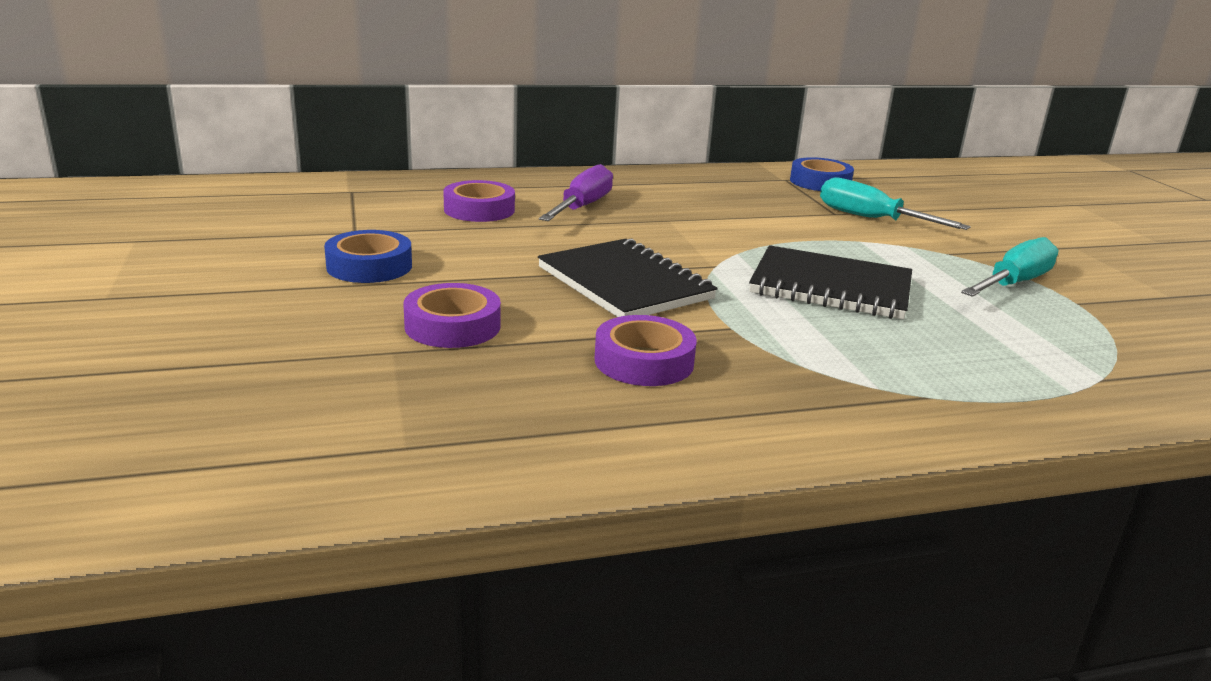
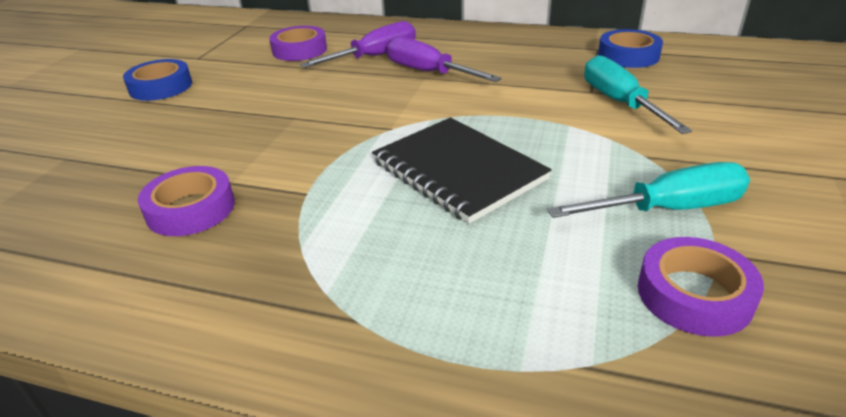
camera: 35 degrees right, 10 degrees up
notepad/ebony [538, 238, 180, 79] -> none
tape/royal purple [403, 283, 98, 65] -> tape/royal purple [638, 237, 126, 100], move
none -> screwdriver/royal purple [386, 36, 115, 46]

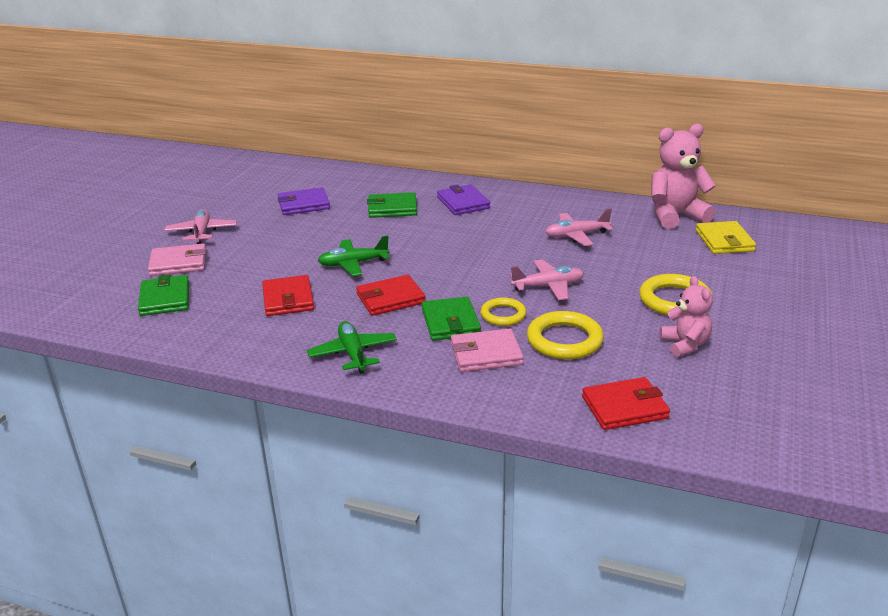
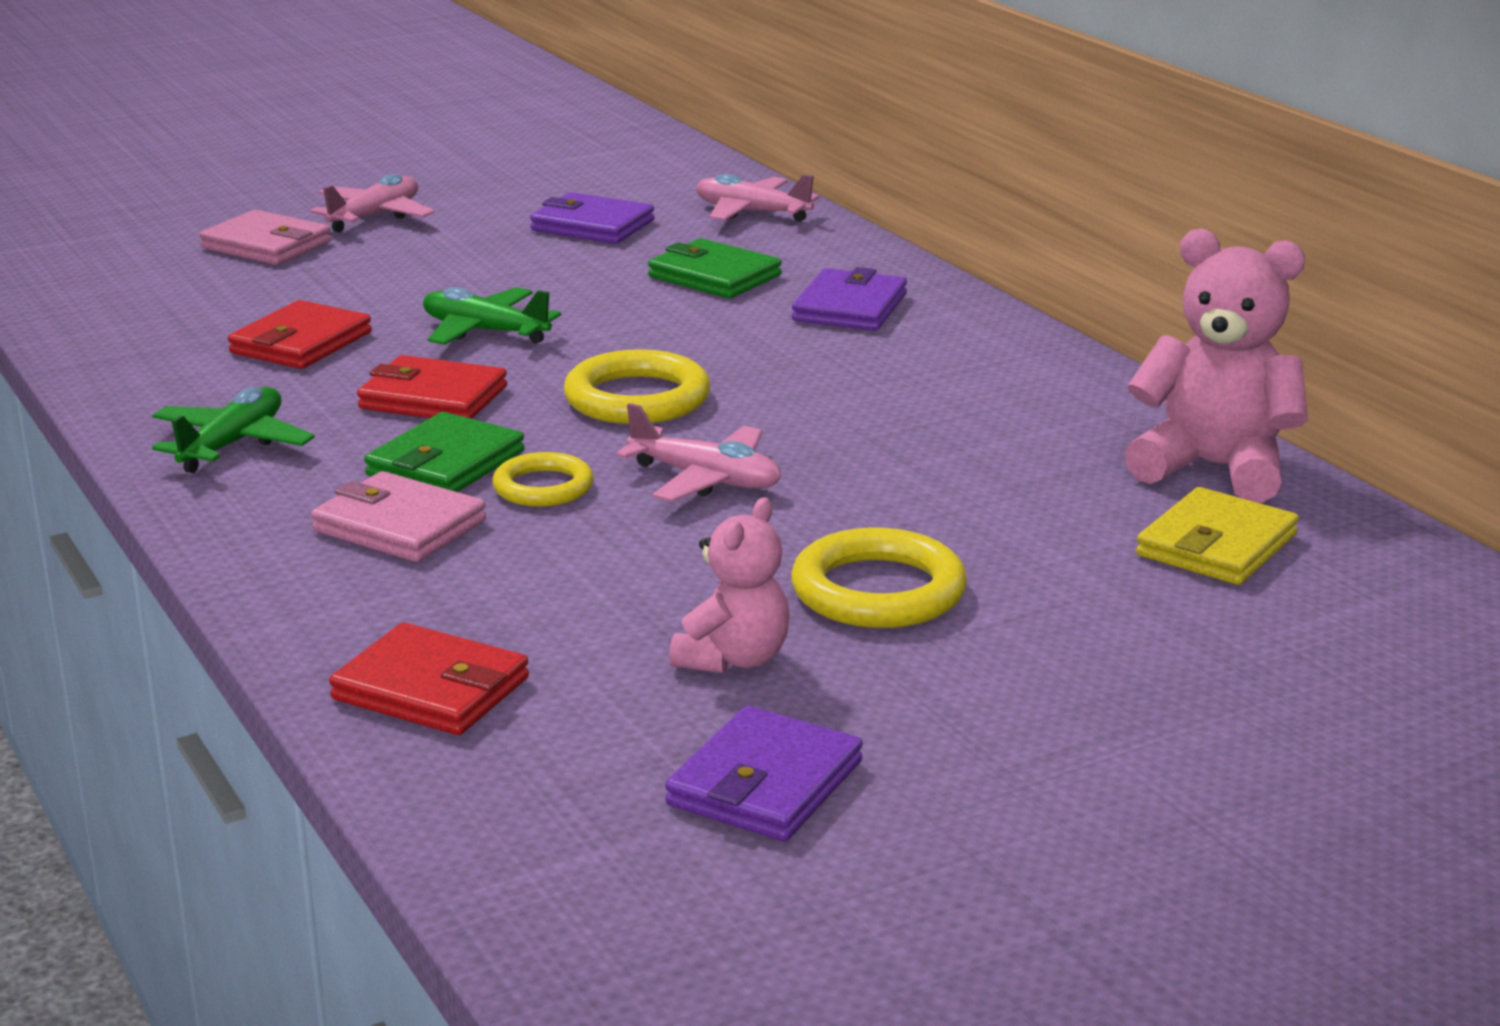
camera: 40 degrees right, 5 degrees down
toy plane/rosy [545, 208, 68, 38] -> toy plane/rosy [696, 174, 124, 48], move
billfold/emerald [138, 274, 51, 42] -> none
hoop/golden [527, 311, 77, 48] -> hoop/golden [564, 349, 146, 75], move
none -> billfold/royal purple [665, 706, 198, 135]

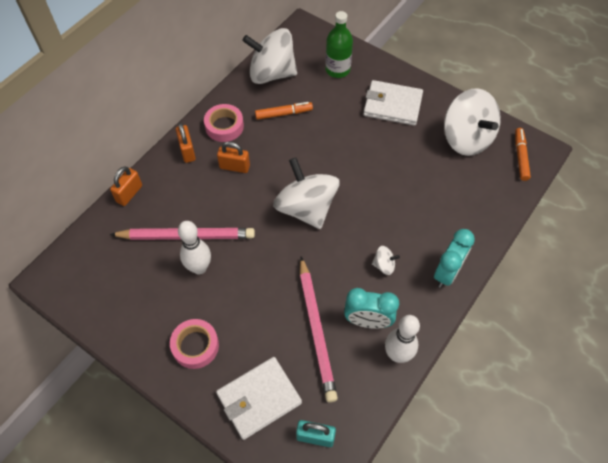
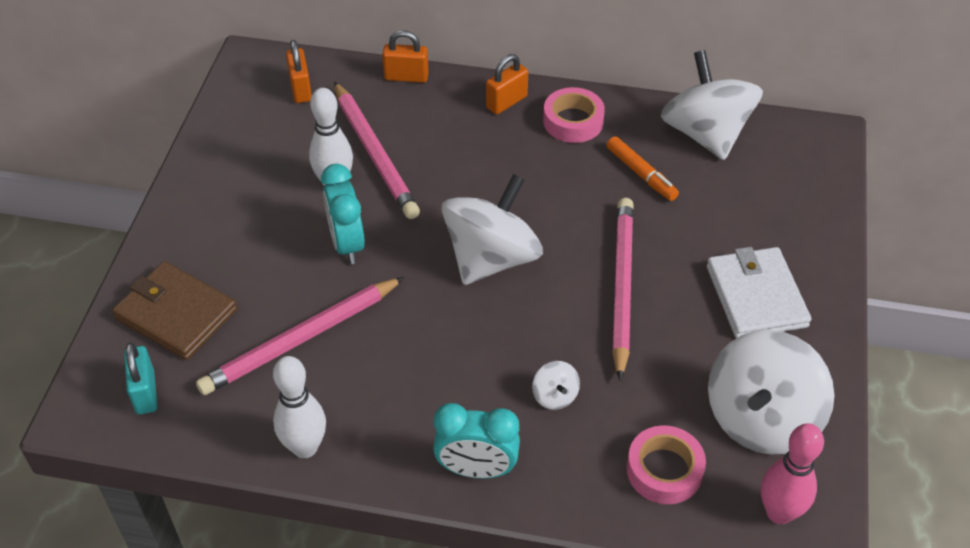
camera: 65 degrees right, 10 degrees down
bottle/emerald [325, 11, 28, 67] -> none
marker pen/orange-coloured [515, 128, 16, 53] -> skittle/rosy [761, 423, 63, 101]
small lock/orange-coloured [217, 141, 33, 32] -> small lock/orange-coloured [286, 40, 26, 63], move
spinning top/pure white [372, 246, 28, 29] -> spinning top/pure white [532, 361, 48, 49], move
bedside clock/turquoise [344, 288, 55, 40] -> bedside clock/turquoise [321, 164, 44, 100], move
tape/rosy [170, 319, 49, 50] -> tape/rosy [627, 425, 79, 79], move
billfold/pure white [216, 357, 86, 83] -> billfold/brown [112, 261, 125, 99]
none -> wooden pencil/rosy [612, 198, 22, 183]

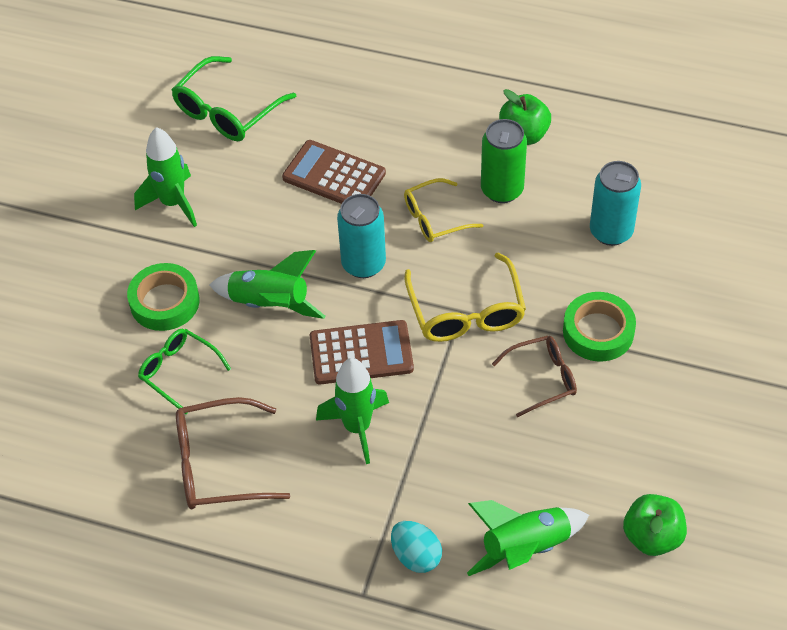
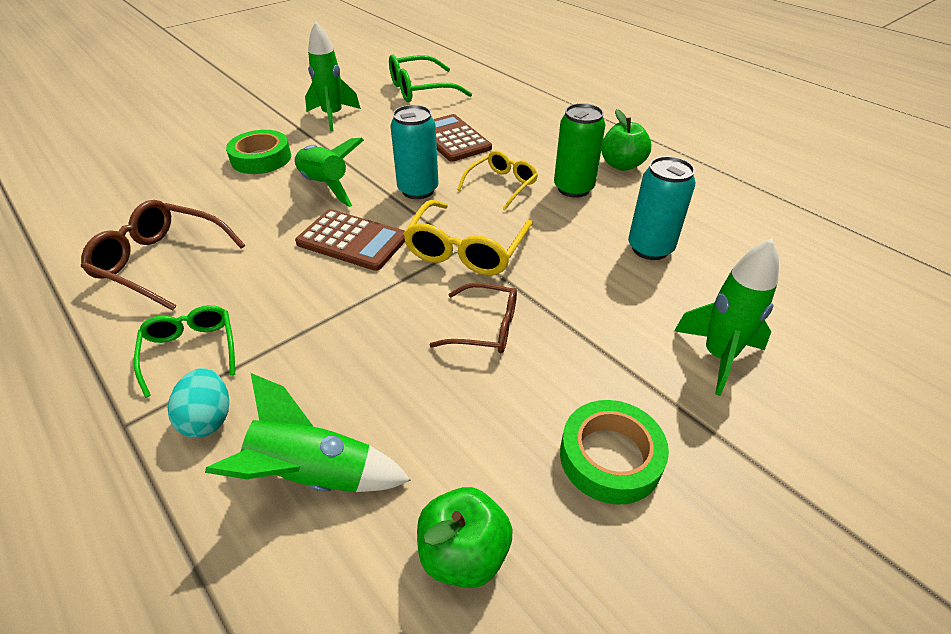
camera: 30 degrees right, 10 degrees down
glasses/golden [404, 178, 79, 64] -> glasses/golden [457, 150, 81, 60], 120 degrees clockwise
tape/emerald [563, 292, 73, 70] -> tape/emerald [560, 400, 109, 105], move
glasses/emerald [138, 329, 93, 85] -> glasses/emerald [134, 305, 101, 93], move
toy rocket/emerald [316, 358, 73, 106] -> toy rocket/emerald [674, 238, 105, 158], move

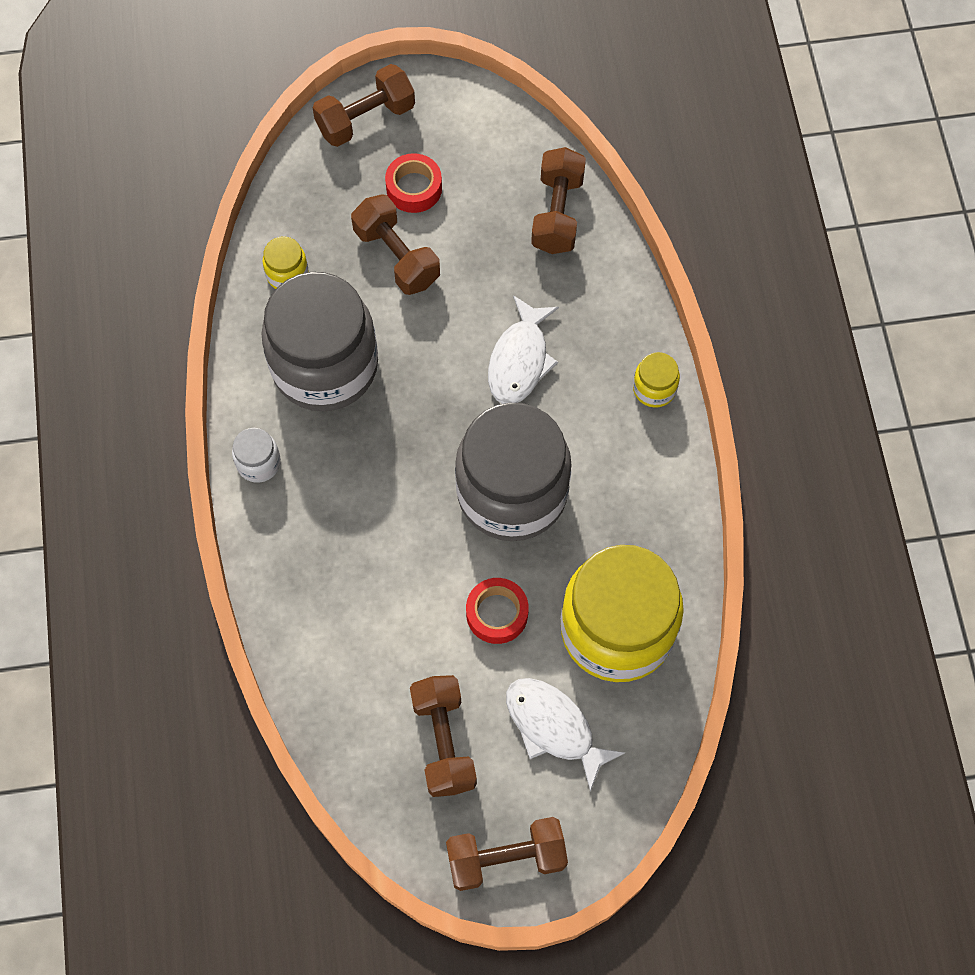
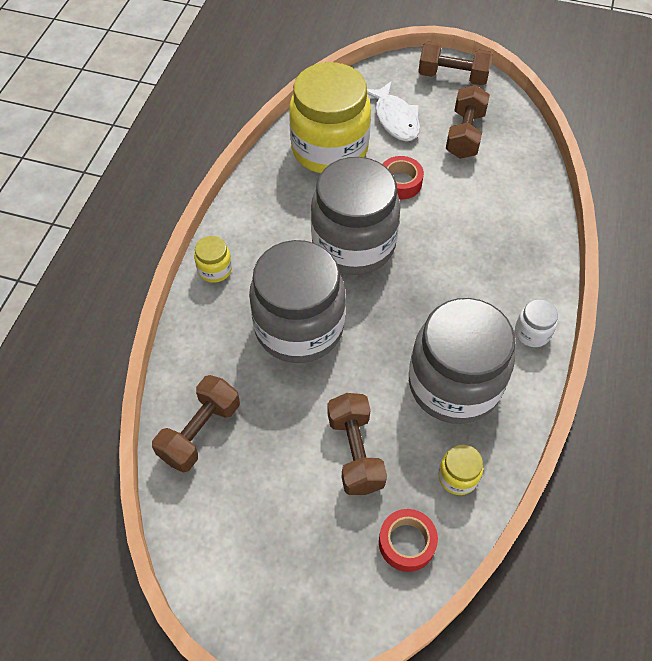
camera: 155 degrees left, 10 degrees down
hand weight/brown [312, 64, 103, 83] -> none
tape/crimson [385, 153, 57, 60] -> tape/crimson [379, 509, 59, 63], move
toy fish/pure white [488, 295, 71, 109] -> jar/grey [249, 240, 97, 123]

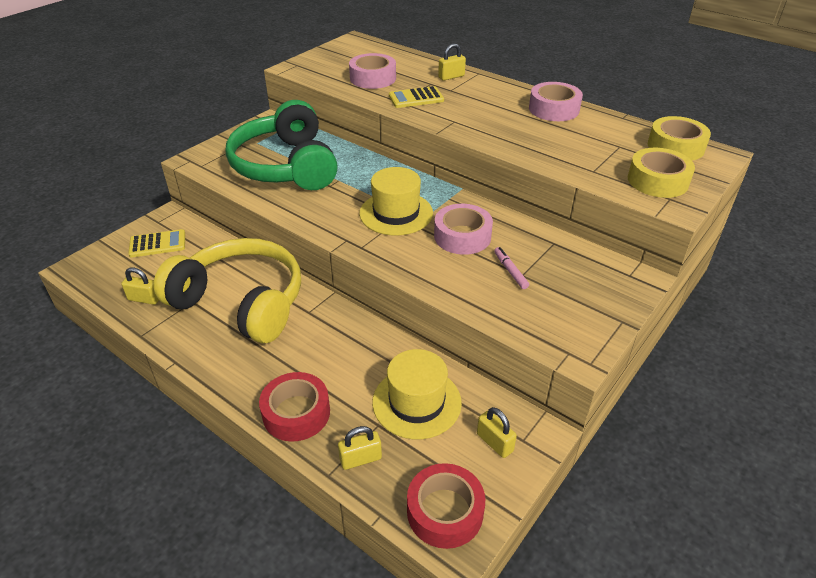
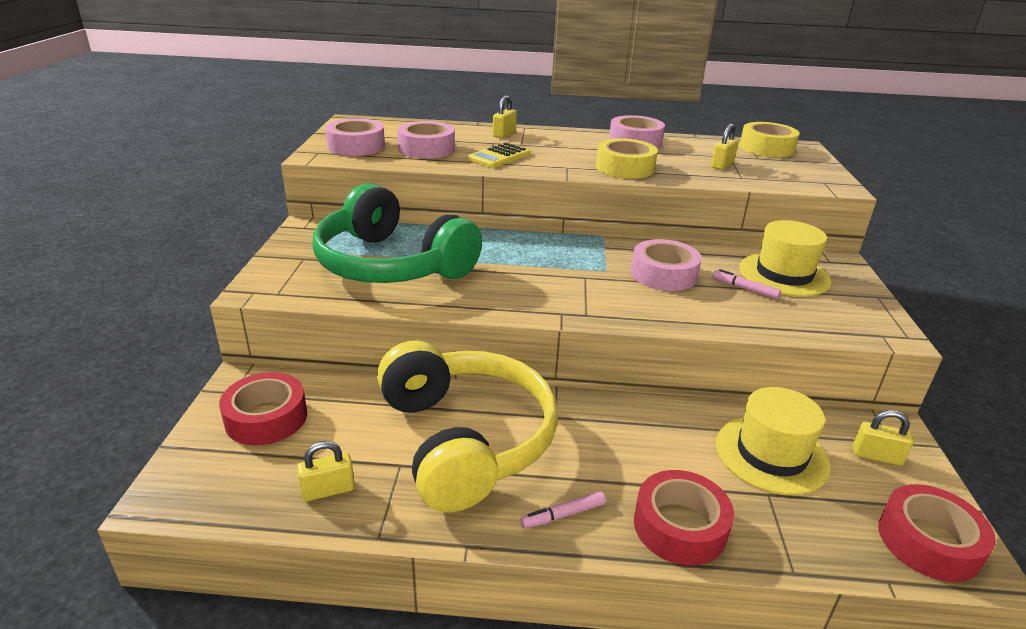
camera: 35 degrees left, 10 degrees down
tape/golden [628, 148, 67, 50] -> tape/golden [596, 138, 62, 41], move
hat/golden [359, 167, 74, 68] -> hat/golden [739, 220, 92, 77], move
calculator/golden [128, 229, 57, 29] -> tape/crimson [219, 372, 88, 74]
headset/golden [153, 238, 148, 105] -> headset/golden [377, 340, 181, 172], 75 degrees clockwise
small lock/golden [338, 426, 44, 44] -> small lock/golden [711, 124, 28, 46], move
none -> tape/rosy [325, 118, 60, 38]
none -> marker pen/rosy [520, 491, 86, 38]

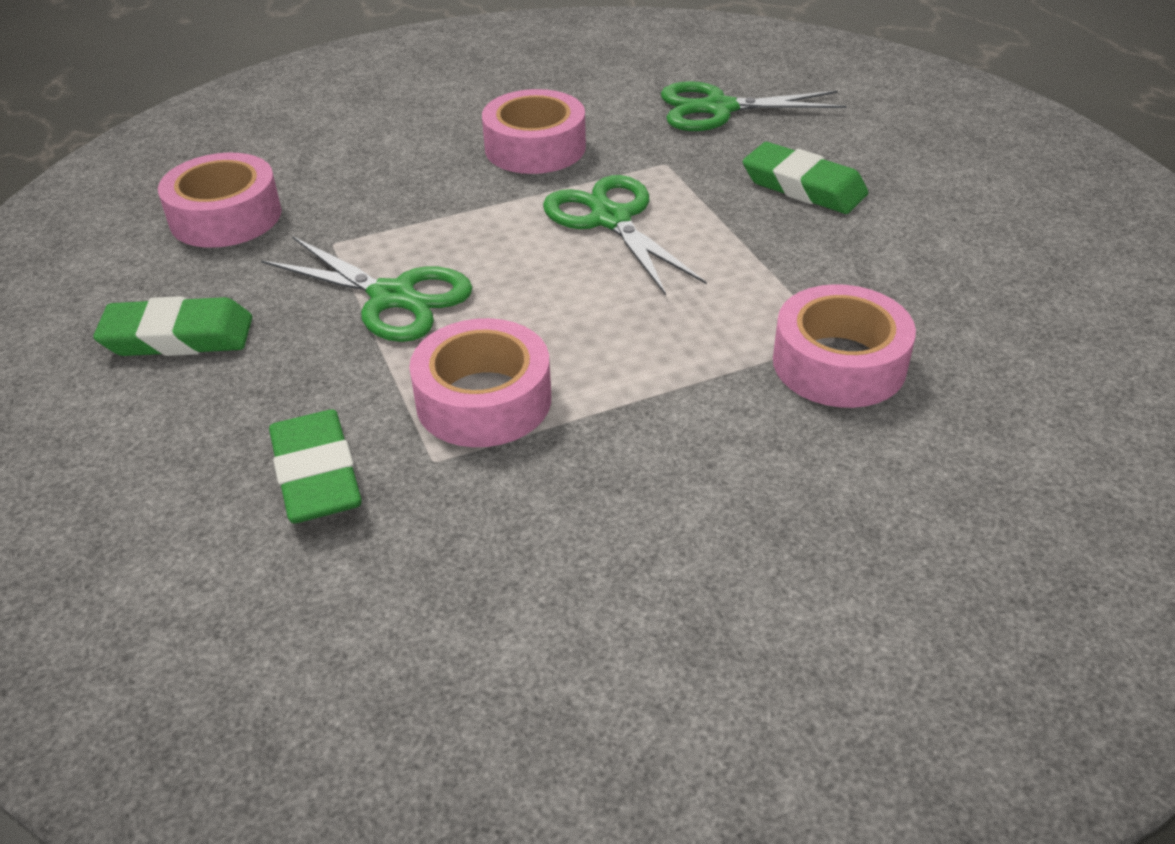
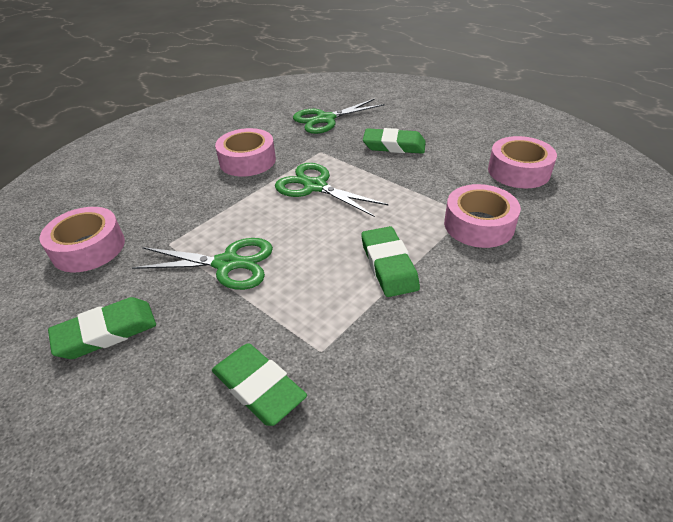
camera: 25 degrees left, 0 degrees up
tape/rosy [409, 318, 142, 129] -> tape/rosy [488, 136, 69, 52], move
none -> gum eraser/emerald [361, 226, 59, 71]

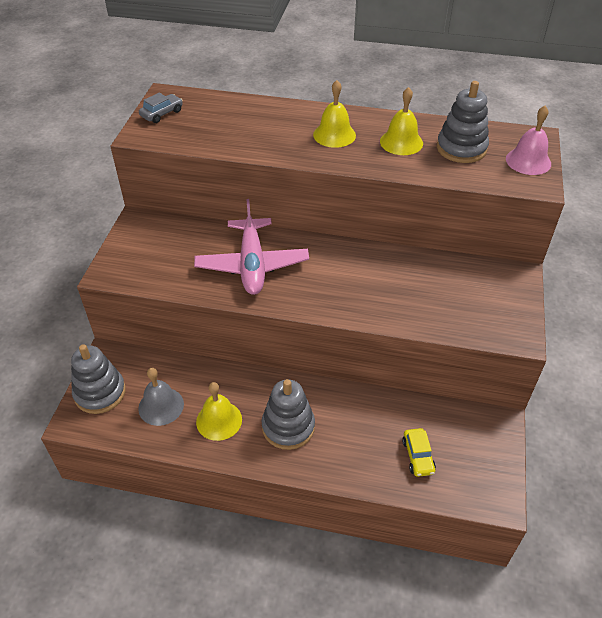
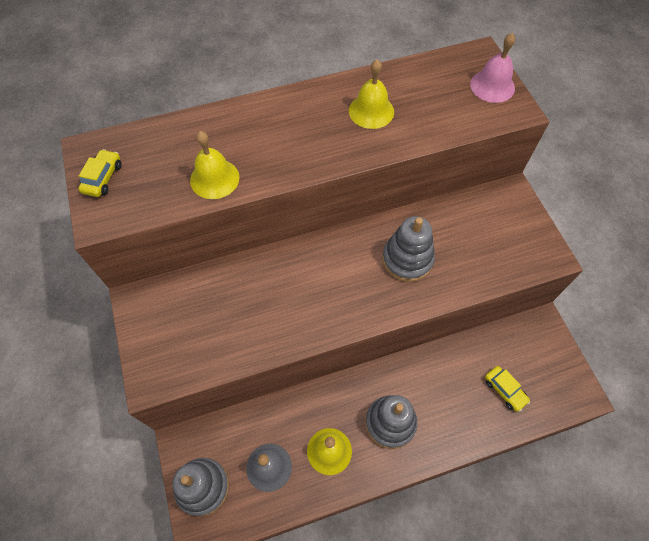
camera: 30 degrees left, 15 degrees up
bell/golden [313, 80, 43, 68] -> bell/golden [190, 131, 49, 68], move
ring stacker/grey [437, 81, 52, 82] -> ring stacker/grey [382, 216, 53, 66], move
toy car/grey [139, 93, 44, 30] -> toy car/golden [78, 149, 44, 48]
toy plane/rosy [194, 199, 115, 96] -> none

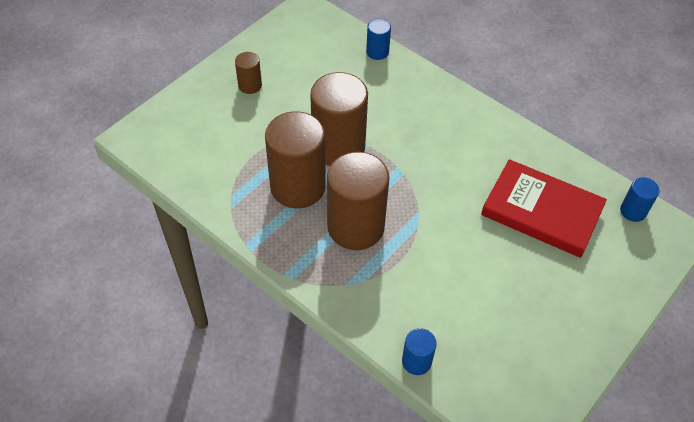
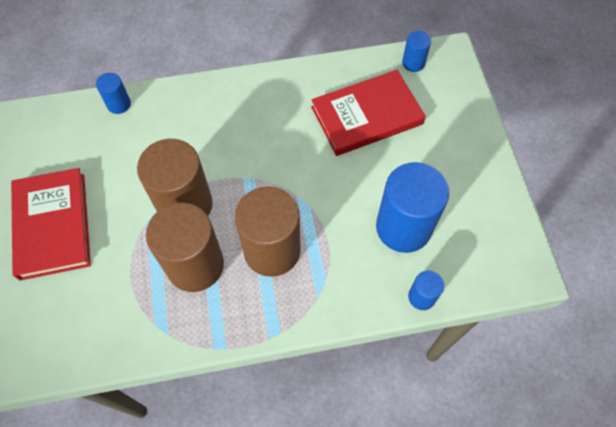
camera: 50 degrees left, 10 degrees up
cylinder/brown [235, 52, 27, 42] -> hardback/crimson [11, 168, 80, 113]
none -> cylinder/royal blue [376, 162, 73, 91]

